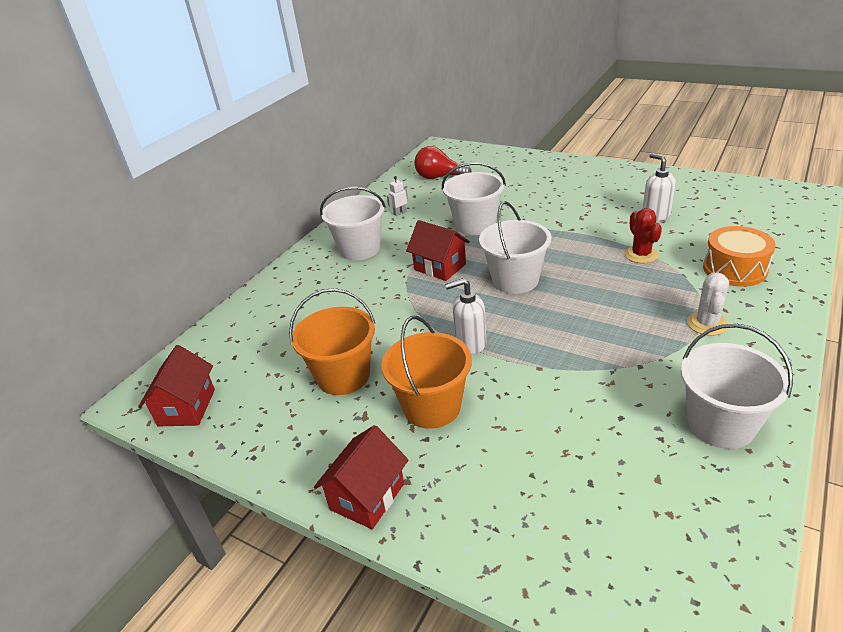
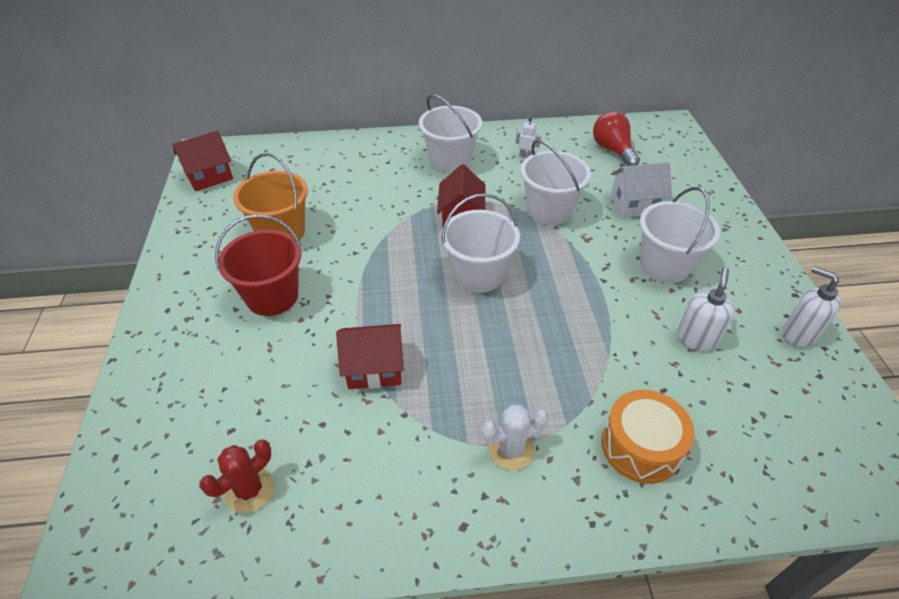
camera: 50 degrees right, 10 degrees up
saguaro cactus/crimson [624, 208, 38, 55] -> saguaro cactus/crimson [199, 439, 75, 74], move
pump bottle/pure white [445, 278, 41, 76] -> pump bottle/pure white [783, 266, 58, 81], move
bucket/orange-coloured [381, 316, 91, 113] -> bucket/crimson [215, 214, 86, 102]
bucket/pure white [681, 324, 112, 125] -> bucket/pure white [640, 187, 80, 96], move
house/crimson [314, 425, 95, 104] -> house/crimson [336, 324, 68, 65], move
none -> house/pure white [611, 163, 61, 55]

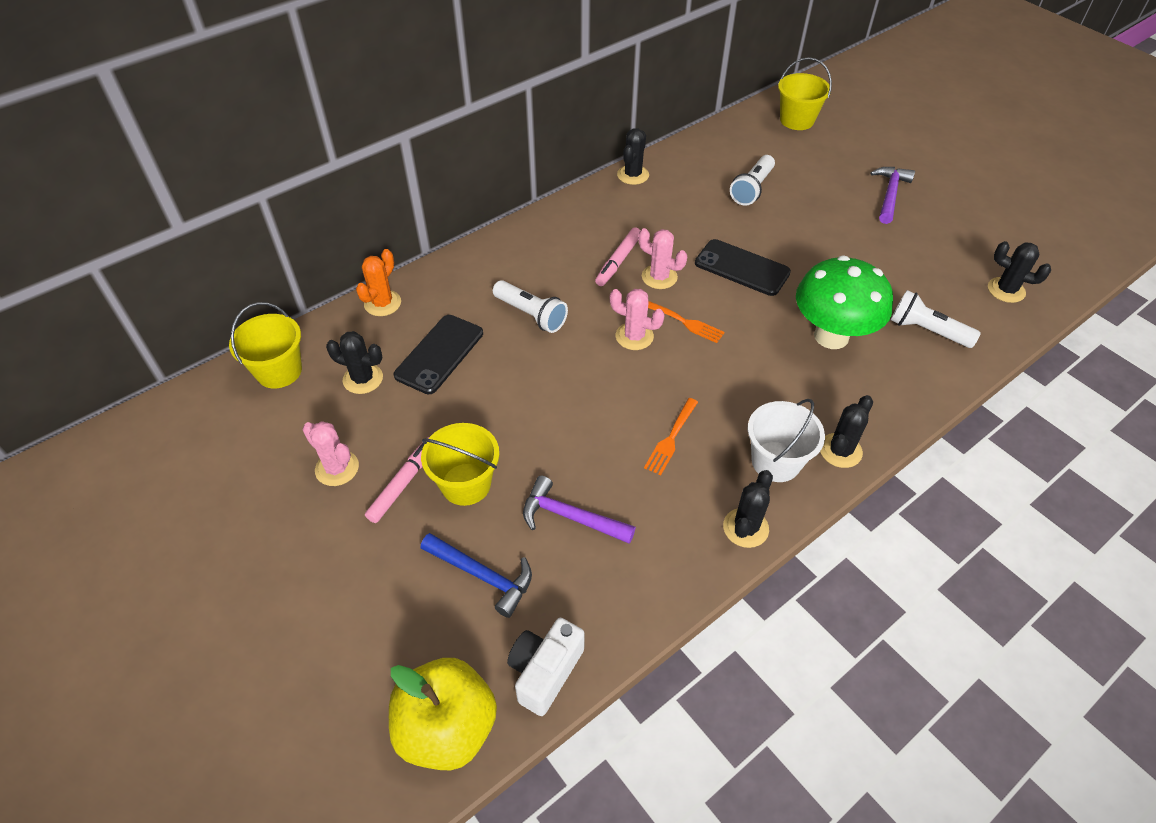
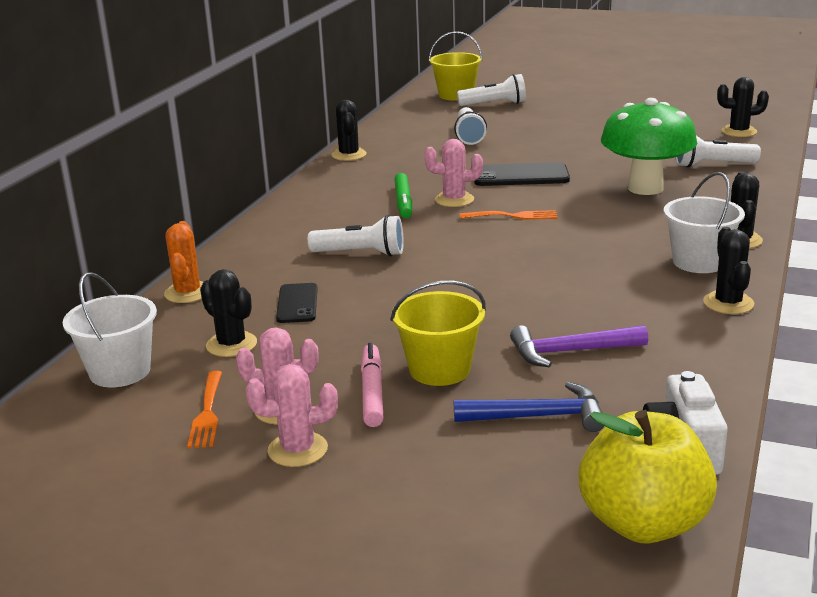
camera: 30 degrees left, 25 degrees down
claw hammer/royal purple [870, 167, 45, 57] -> none
marker pen/rosy [595, 227, 46, 59] -> marker pen/emerald [394, 173, 18, 45]
saguaro cactus/rosy [610, 289, 55, 61] -> saguaro cactus/rosy [246, 364, 92, 103], move
bucket/golden [229, 302, 73, 86] -> bucket/pure white [62, 272, 95, 115]
smartphone/ebony [394, 315, 89, 79] -> smartphone/ebony [276, 283, 42, 40], x0.65
saguaro cactus/ebony [326, 331, 57, 63] -> saguaro cactus/ebony [200, 269, 57, 88], 60 degrees clockwise
fork/orange-coloured [644, 398, 54, 77] -> fork/orange-coloured [187, 371, 35, 77], move
none -> flashlight/pure white [457, 74, 69, 32]

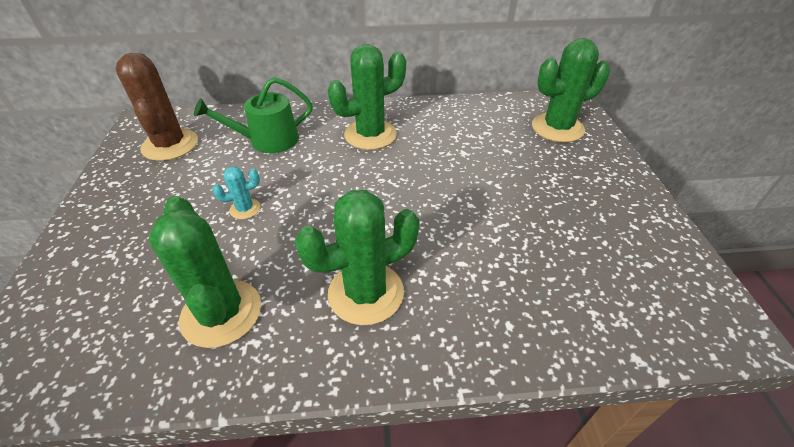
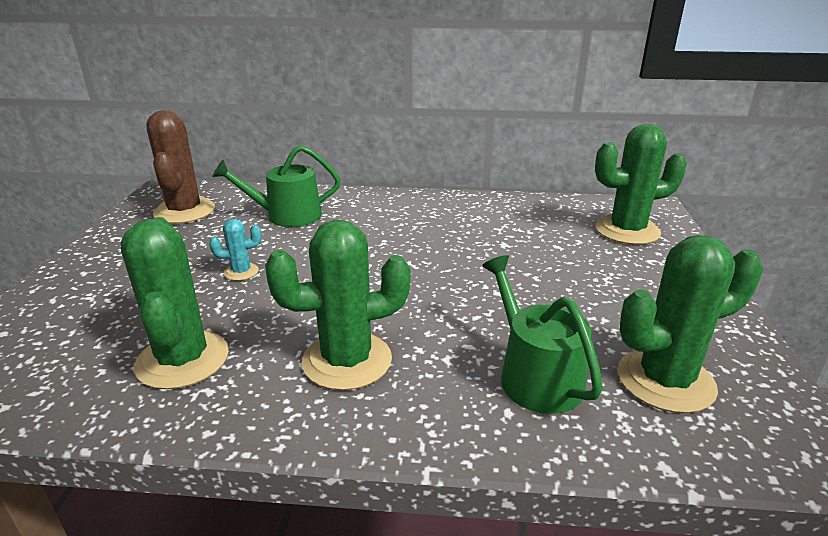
camera: 10 degrees right, 15 degrees down
saguaro cactus/emerald [328, 44, 78, 106] -> saguaro cactus/emerald [618, 235, 145, 178], move
none -> watering pot/emerald [482, 255, 121, 159]

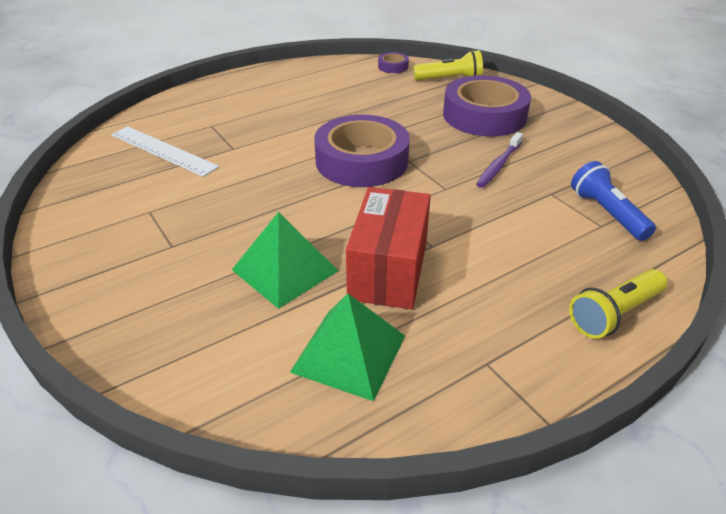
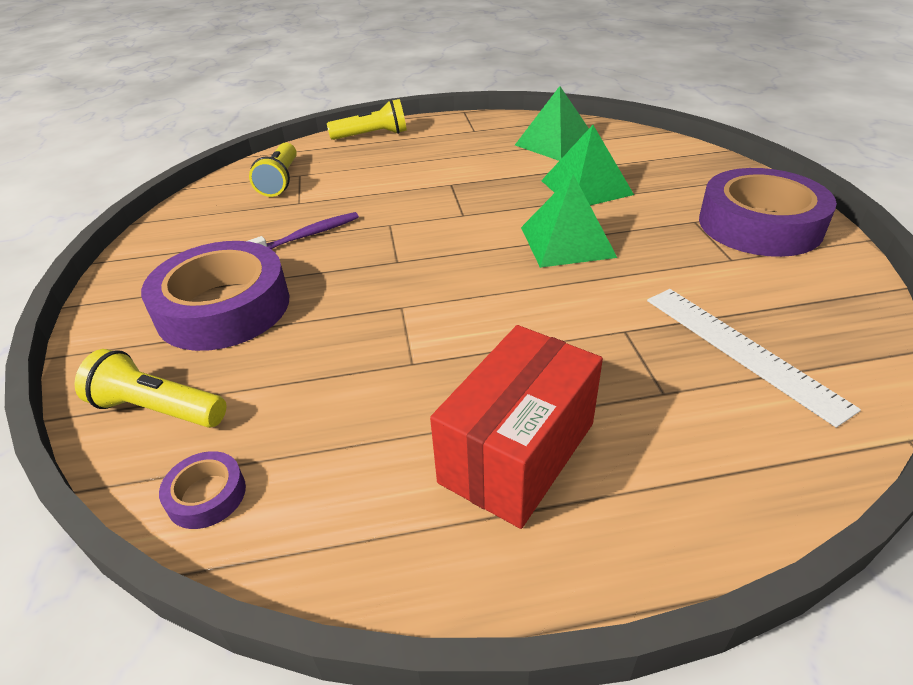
camera: 155 degrees left, 0 degrees up
tape/royal purple [314, 115, 96, 72] -> tape/royal purple [699, 168, 138, 89], move
flashlight/royal blue [571, 161, 85, 80] -> flashlight/golden [249, 142, 48, 55]
package/crimson [346, 187, 85, 122] -> package/crimson [430, 325, 173, 204], move
none -> pyramid/emerald [521, 174, 96, 94]

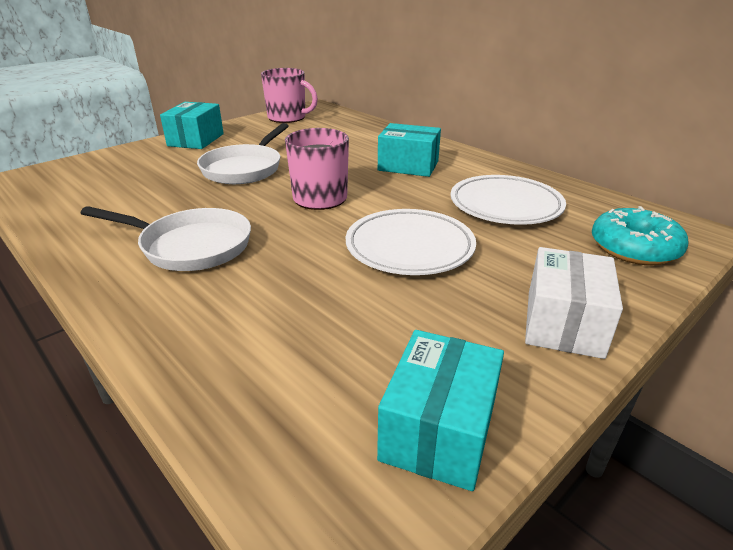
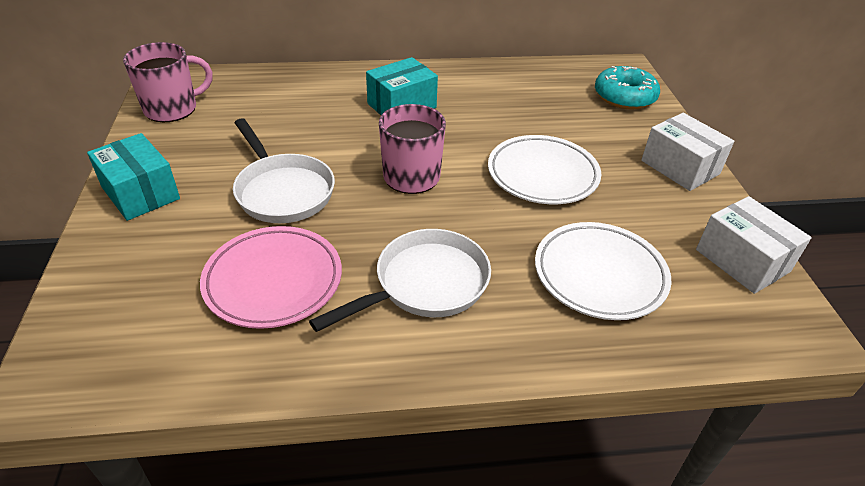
camera: 55 degrees left, 10 degrees up
dinner plate/pure white [450, 175, 116, 50] -> dinner plate/pure white [535, 222, 137, 98], move
package/turquoise [377, 330, 127, 161] -> package/pure white [696, 196, 116, 98]
none -> dinner plate/rosy [200, 226, 142, 103]

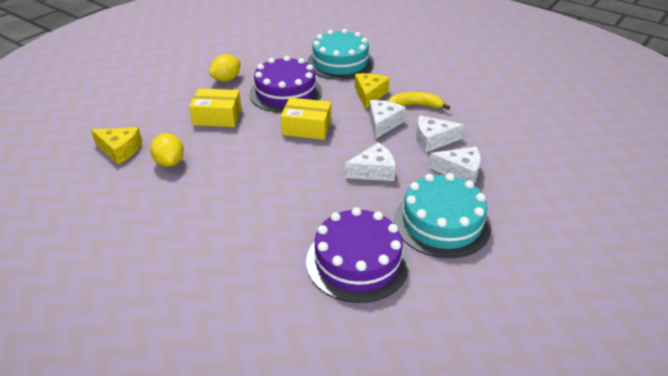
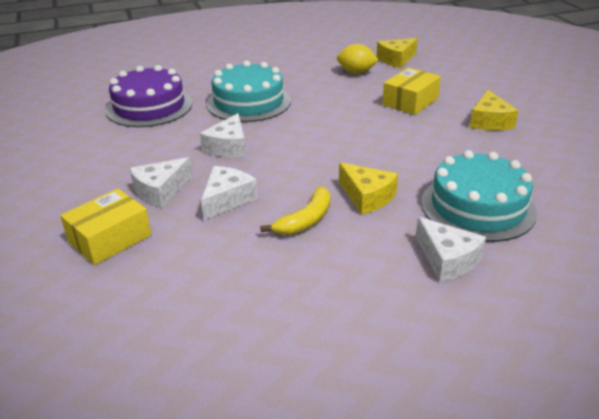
camera: 125 degrees right, 5 degrees down
citrus fruit/golden [209, 54, 32, 28] -> cheese/golden [470, 90, 48, 40]
cake/royal purple [250, 56, 72, 57] -> none
package/golden [281, 98, 50, 42] -> package/golden [60, 189, 91, 76], move
cheese/pure white [369, 100, 37, 39] -> cheese/pure white [416, 217, 70, 65], move
cake/turquoise [394, 173, 97, 85] -> cake/turquoise [206, 61, 85, 61], move

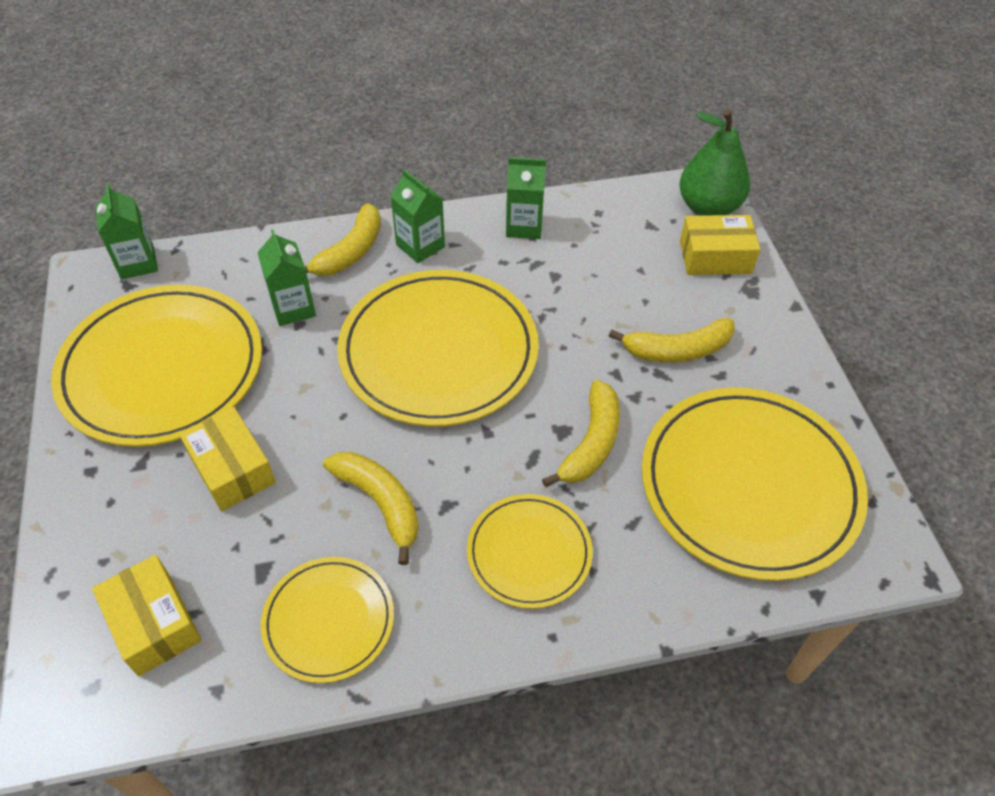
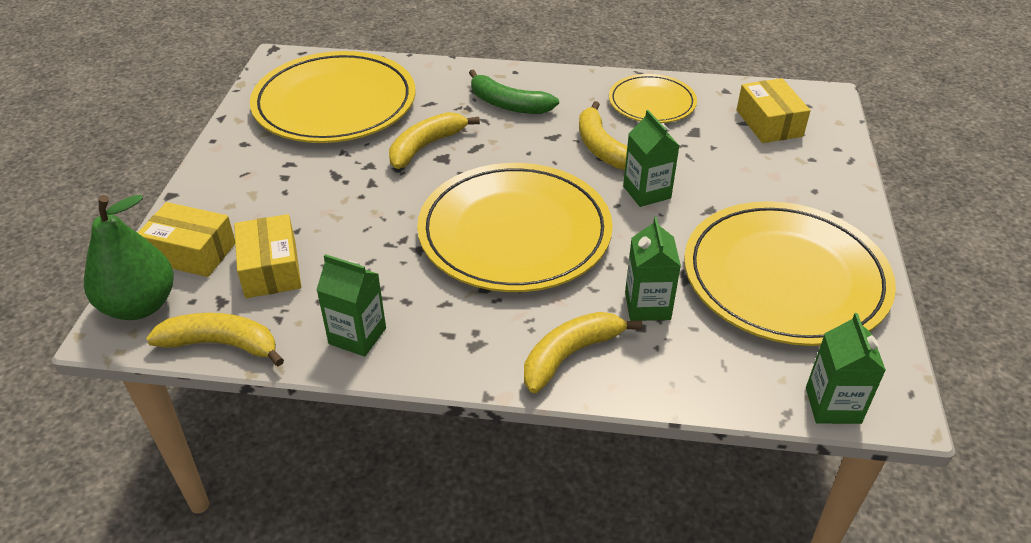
camera: 160 degrees left, 10 degrees down
milk carton/emerald [390, 169, 55, 94] -> milk carton/emerald [623, 110, 57, 97], move
banana fruit/golden [609, 318, 126, 44] -> banana fruit/golden [146, 313, 138, 54], move
package/golden [179, 407, 97, 104] -> package/golden [234, 214, 67, 84], move
dinner plate/golden [467, 494, 126, 115] -> banana fruit/emerald [469, 69, 90, 45]

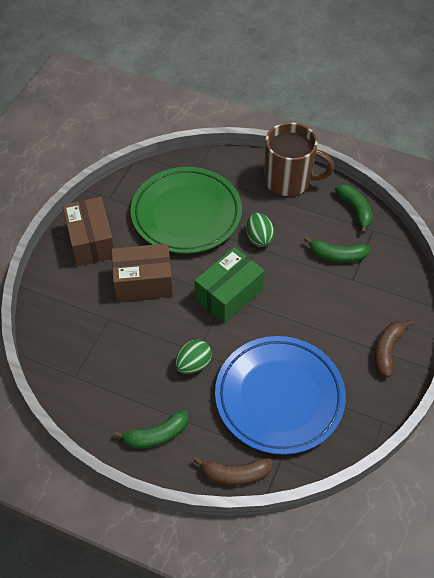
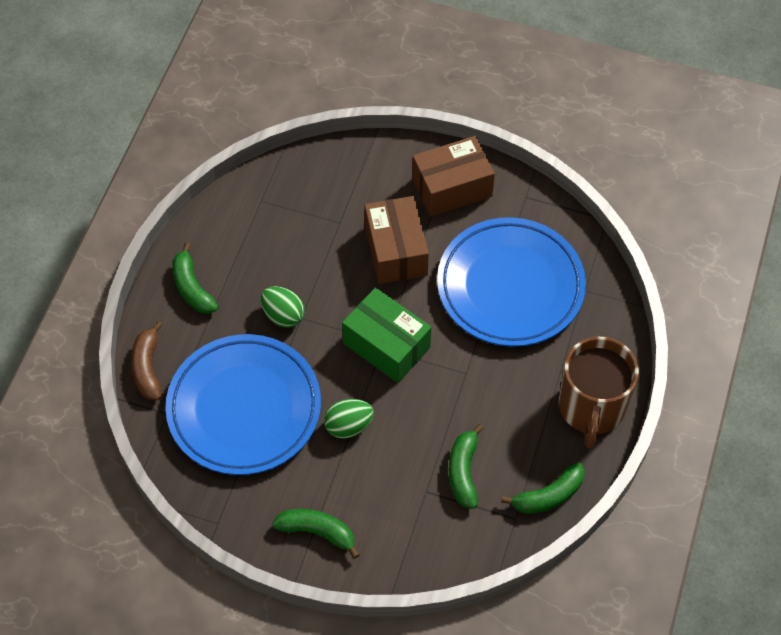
camera: 85 degrees right, 5 degrees up
dinner plate/emerald [131, 167, 111, 87] -> dinner plate/royal blue [437, 217, 149, 130]
egg shape/emerald [246, 213, 29, 34] -> egg shape/emerald [324, 399, 50, 40], move
banana fruit/brown [375, 320, 38, 58] -> banana fruit/emerald [272, 509, 88, 50]

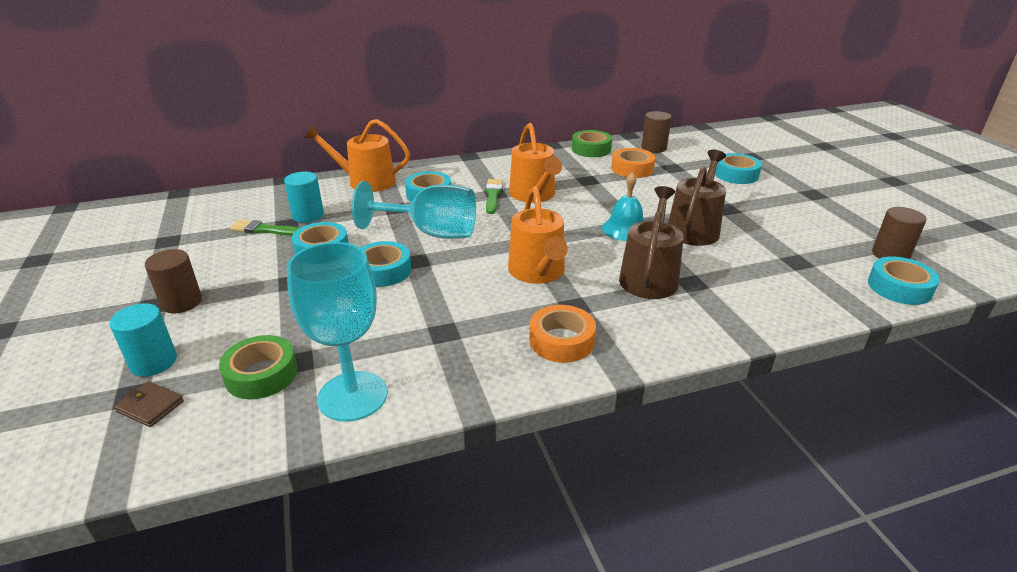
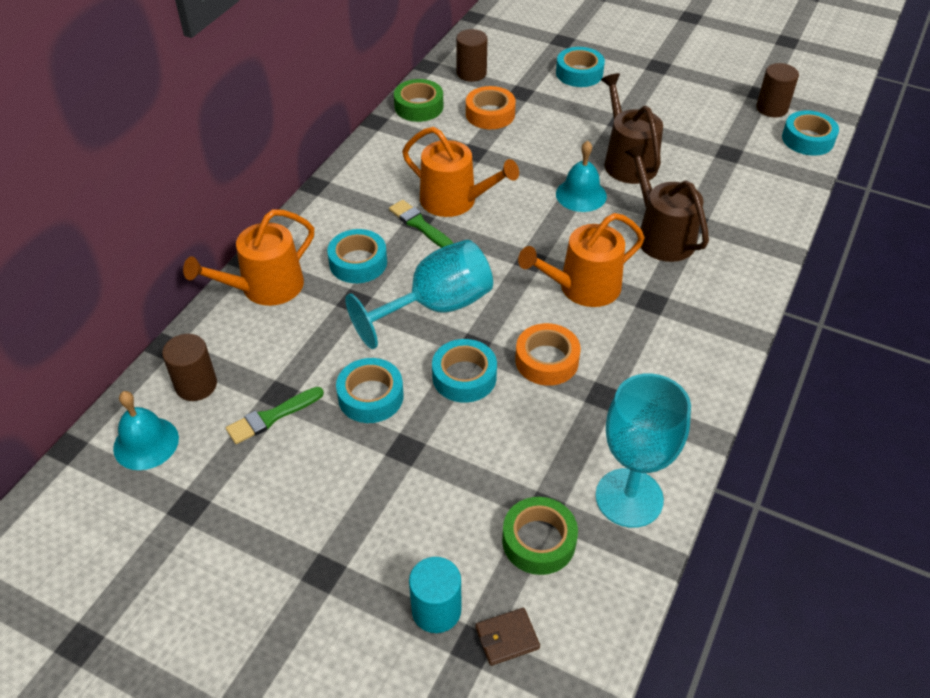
camera: 45 degrees left, 15 degrees up
cylinder/turquoise [284, 172, 40, 51] -> none
watering pot/orange-coloured [508, 186, 60, 98] -> watering pot/orange-coloured [518, 213, 127, 94], 120 degrees clockwise
cylinder/brown [145, 249, 57, 64] -> cylinder/brown [162, 334, 55, 67], move
tape/orange-coloured [530, 305, 66, 58] -> tape/orange-coloured [515, 323, 66, 63], move
none -> bell/turquoise [113, 391, 66, 79]

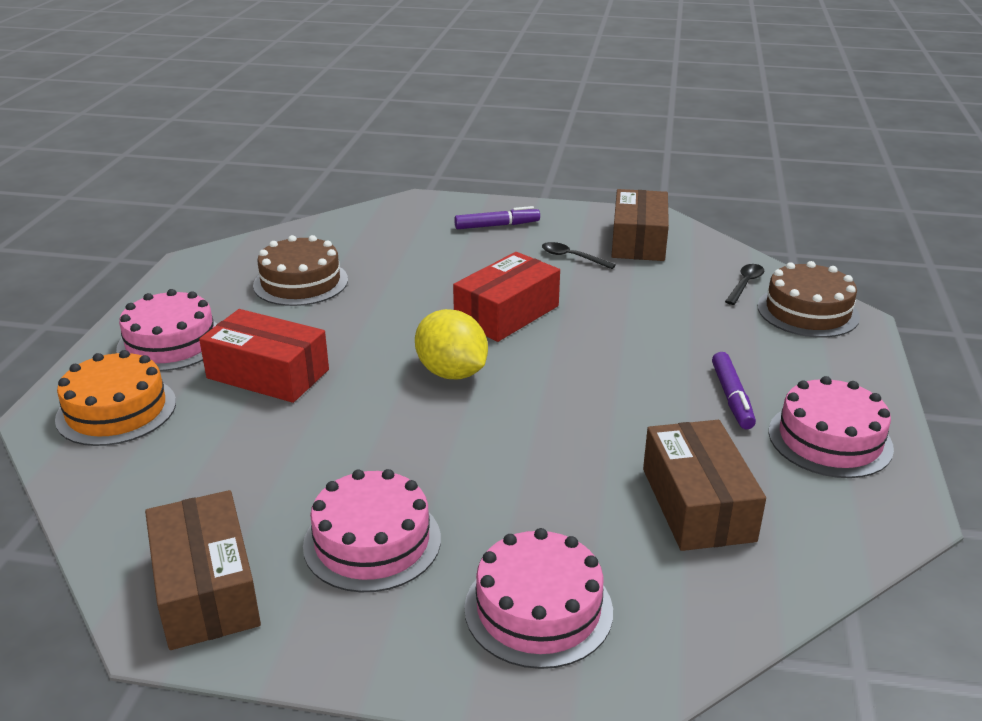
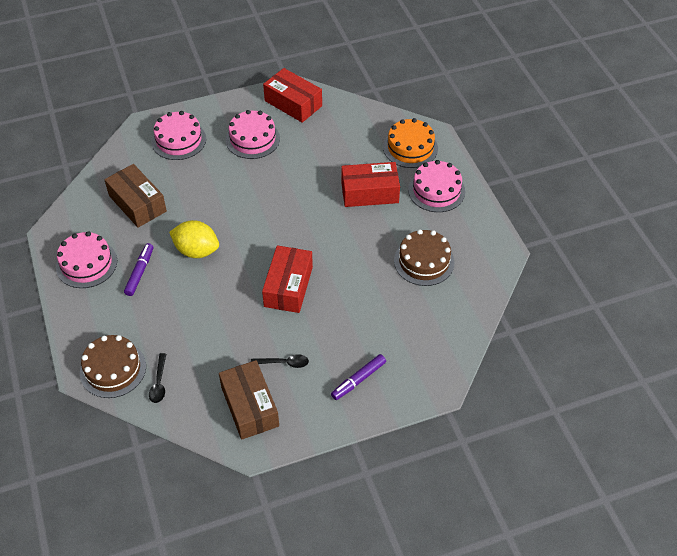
camera: 150 degrees right, 20 degrees up
citrus fruit/golden [415, 309, 73, 70] -> citrus fruit/golden [169, 220, 50, 38], move
marker pen/royal purple [712, 352, 44, 77] -> marker pen/royal purple [124, 243, 29, 53], 45 degrees clockwise
package/brown [145, 490, 116, 160] -> package/crimson [263, 68, 59, 55]

